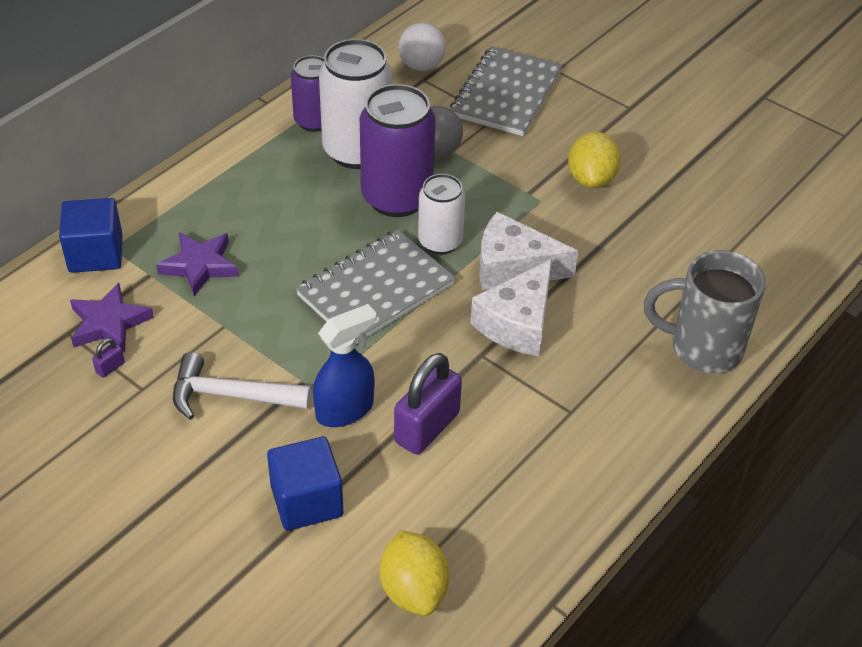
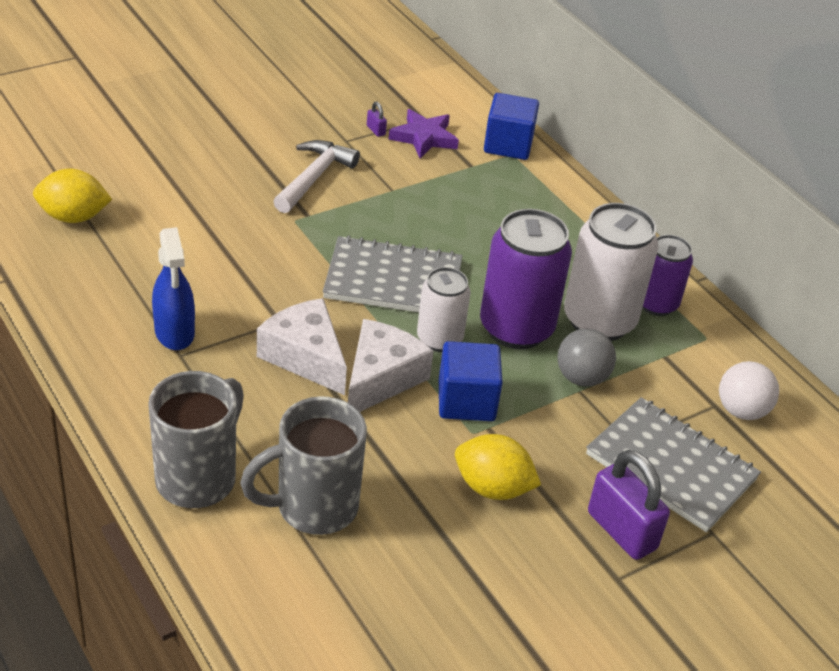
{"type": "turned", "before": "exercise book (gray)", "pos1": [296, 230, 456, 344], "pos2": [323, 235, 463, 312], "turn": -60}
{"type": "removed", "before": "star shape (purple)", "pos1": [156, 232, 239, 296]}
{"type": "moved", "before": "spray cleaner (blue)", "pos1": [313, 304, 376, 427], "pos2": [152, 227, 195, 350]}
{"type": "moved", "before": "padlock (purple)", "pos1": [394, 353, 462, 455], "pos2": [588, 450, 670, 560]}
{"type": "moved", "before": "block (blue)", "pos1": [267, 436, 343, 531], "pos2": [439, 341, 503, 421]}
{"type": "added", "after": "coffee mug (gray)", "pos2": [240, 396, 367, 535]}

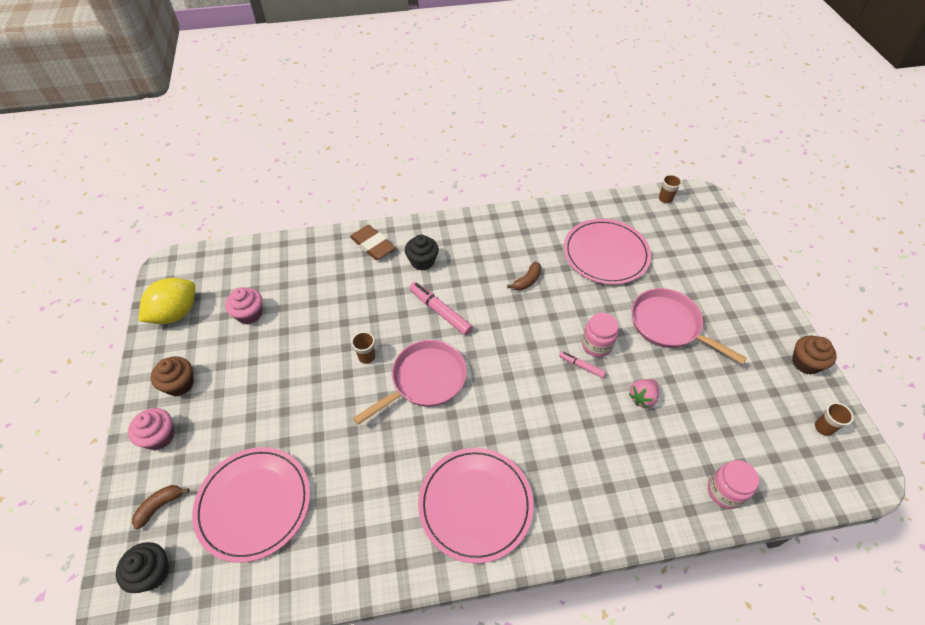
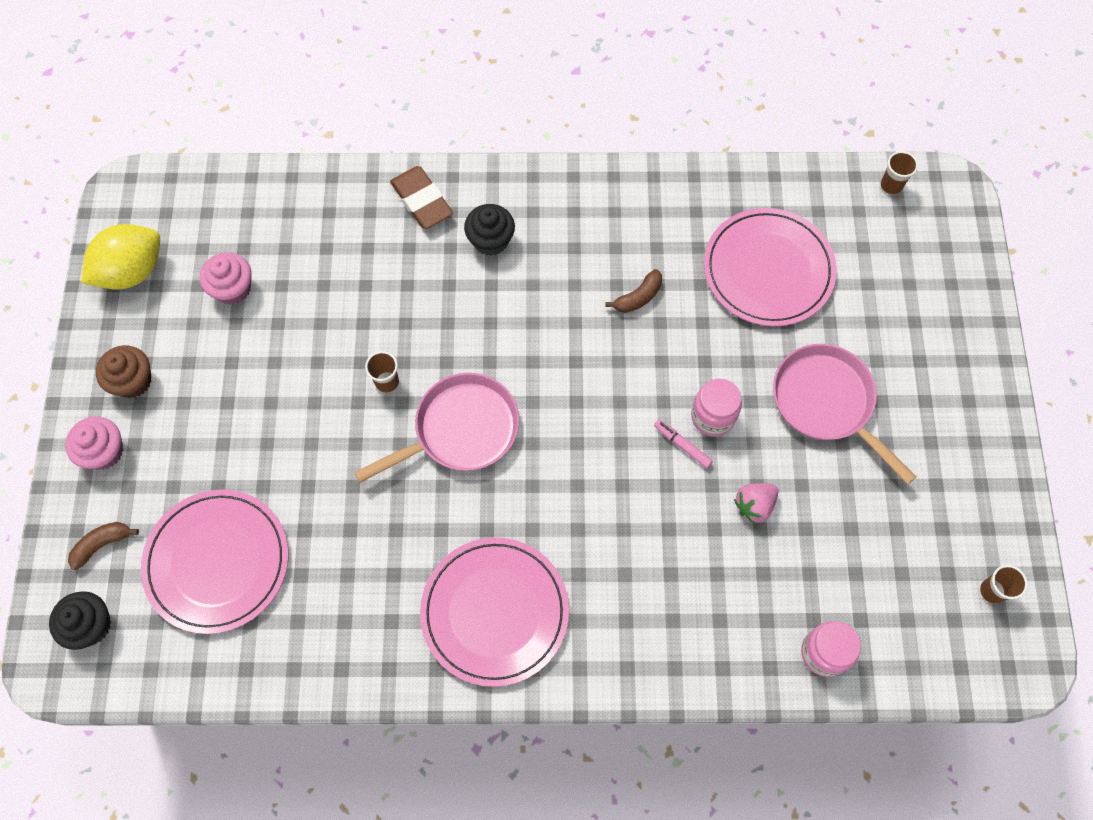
{"type": "removed", "before": "marker pen (rosy)", "pos1": [409, 282, 473, 335]}
{"type": "removed", "before": "muffin (dark brown)", "pos1": [792, 335, 837, 374]}

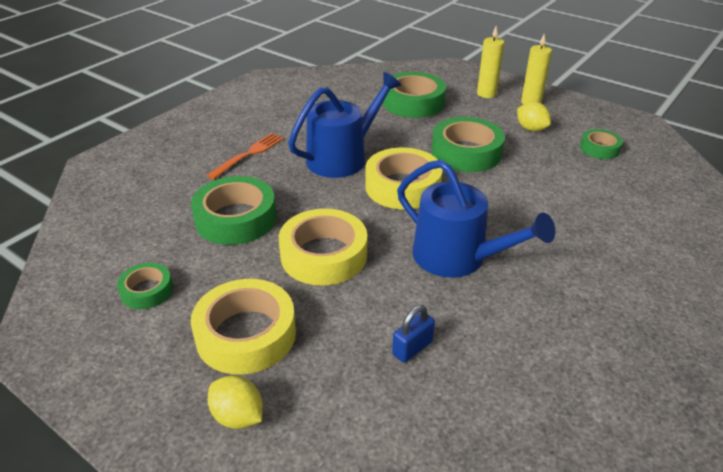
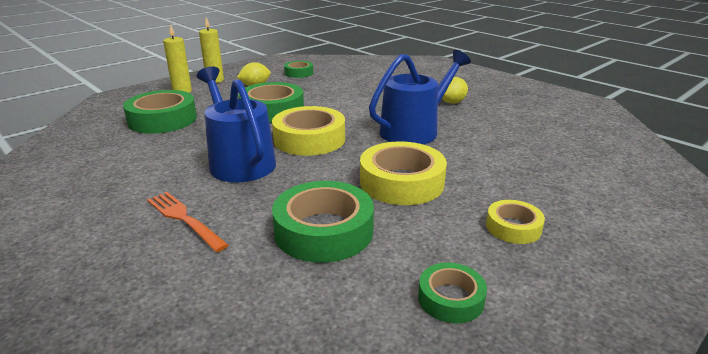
{"type": "resized", "before": "tape (golden)", "pos1": [191, 279, 296, 375], "pos2": [486, 200, 545, 244], "scale": 0.55}
{"type": "removed", "before": "padlock (blue)", "pos1": [392, 305, 435, 363]}
{"type": "moved", "before": "citrus fruit (golden)", "pos1": [208, 376, 263, 429], "pos2": [442, 77, 468, 104]}

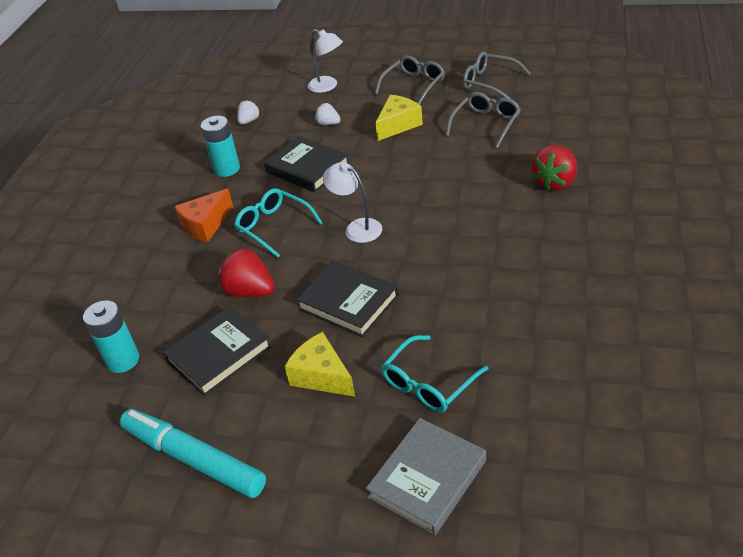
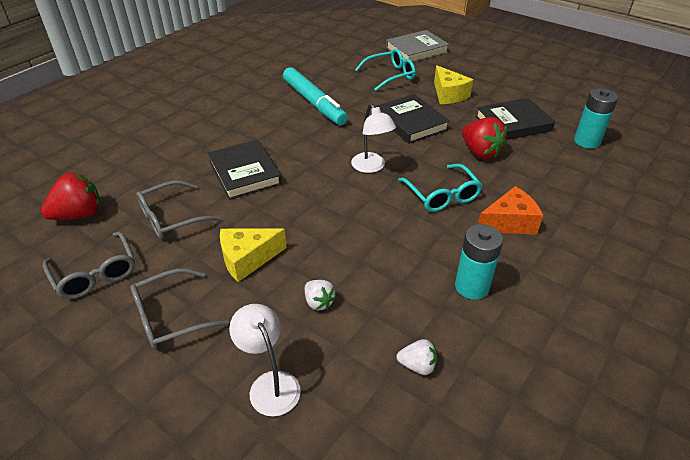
{"type": "turned", "before": "strawberry (snow-white)", "pos1": [238, 100, 260, 124], "pos2": [396, 339, 437, 375], "turn": -135}
{"type": "moved", "before": "book (ebony)", "pos1": [264, 136, 349, 192], "pos2": [208, 140, 282, 200]}
{"type": "moved", "before": "strawberry (crimson)", "pos1": [531, 145, 577, 190], "pos2": [41, 173, 100, 220]}
{"type": "moved", "before": "marker pen (turquoise)", "pos1": [120, 409, 266, 498], "pos2": [283, 67, 348, 125]}

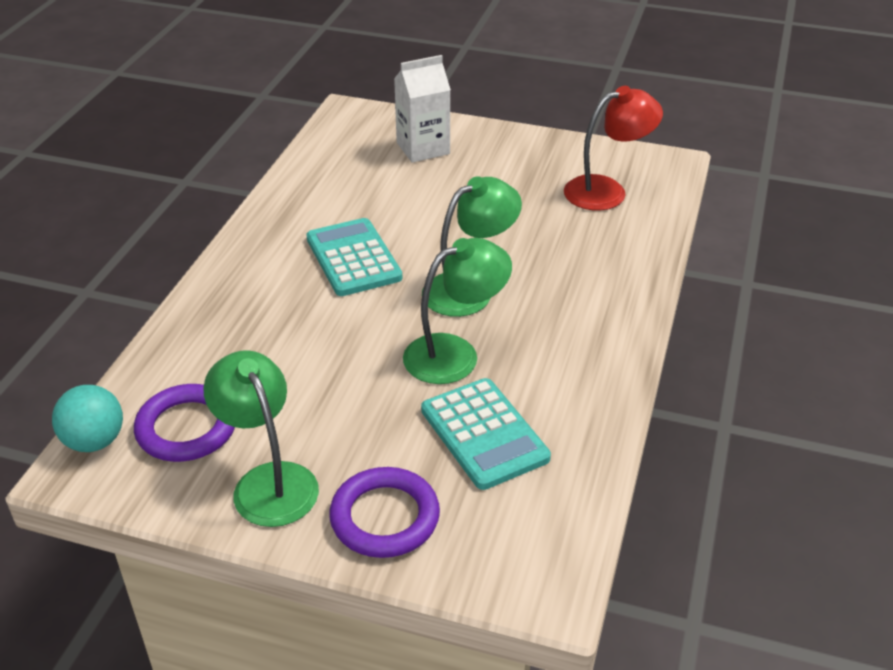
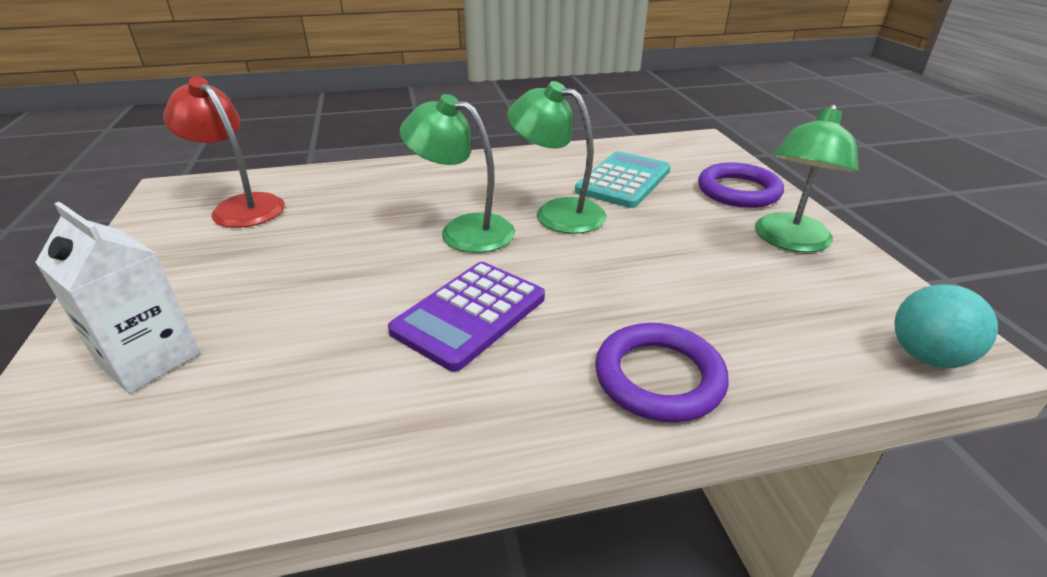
{"type": "recoloured", "before": "calculator (turquoise)", "after": "calculator (purple)", "pos1": [306, 218, 402, 296], "pos2": [388, 262, 545, 372]}
{"type": "moved", "before": "ring (purple)", "pos1": [134, 384, 235, 462], "pos2": [595, 323, 729, 422]}

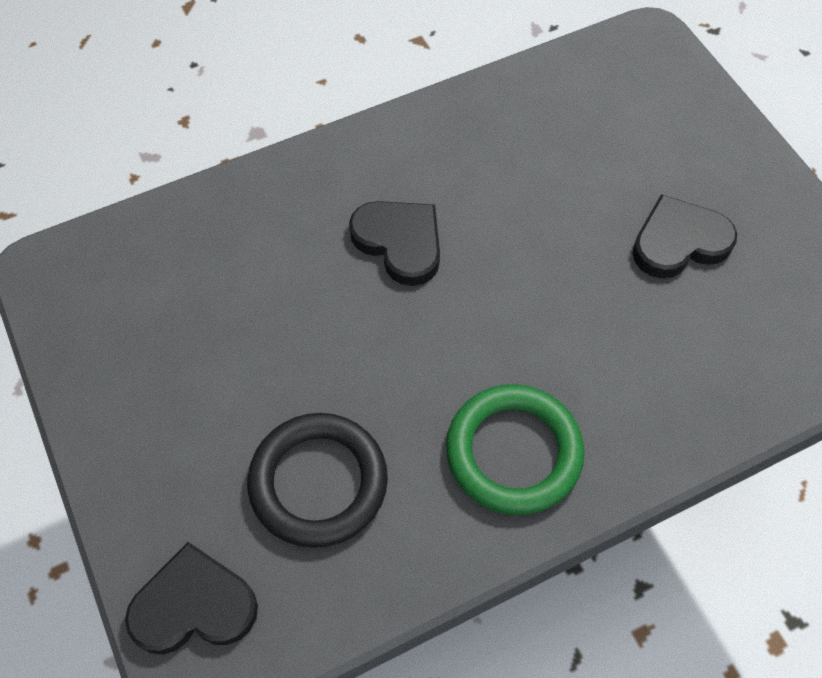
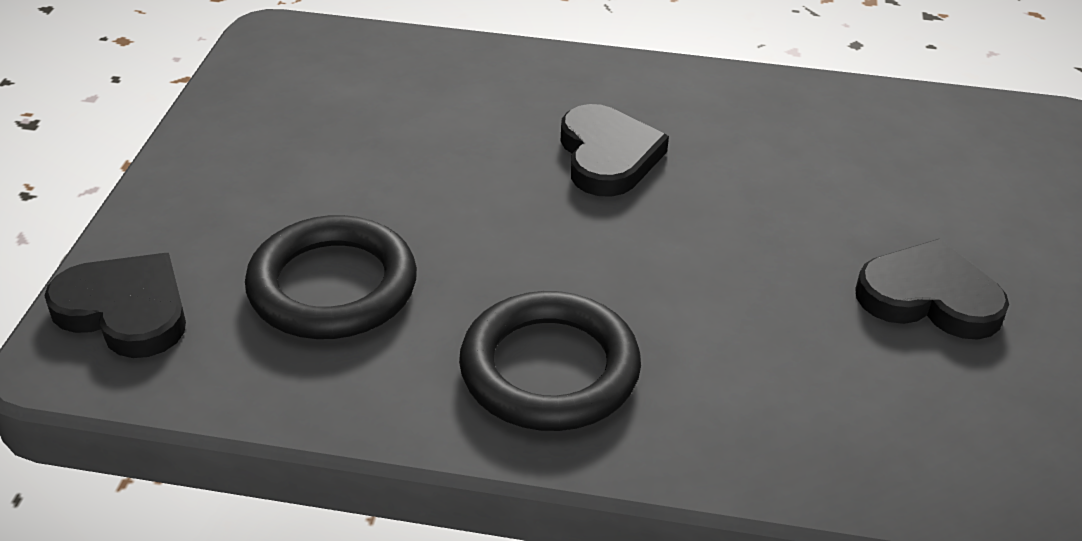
{"type": "recoloured", "before": "ring (emerald)", "after": "ring (ebony)", "pos1": [446, 384, 584, 515], "pos2": [459, 291, 641, 431]}

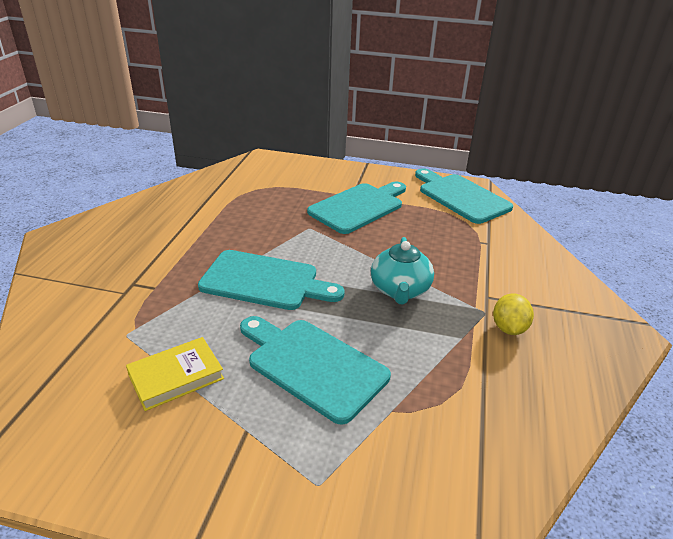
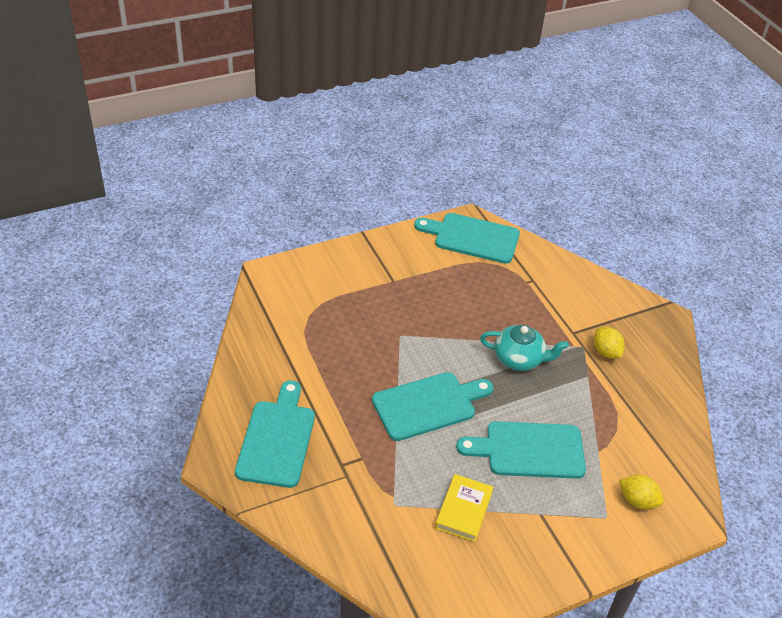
{"type": "moved", "before": "chopping board (turquoise)", "pos1": [307, 182, 406, 234], "pos2": [235, 380, 315, 488]}
{"type": "turned", "before": "teapot (turquoise)", "pos1": [371, 237, 434, 305], "pos2": [480, 325, 569, 371], "turn": -45}
{"type": "added", "after": "citrus fruit (golden)", "pos2": [619, 475, 664, 509]}

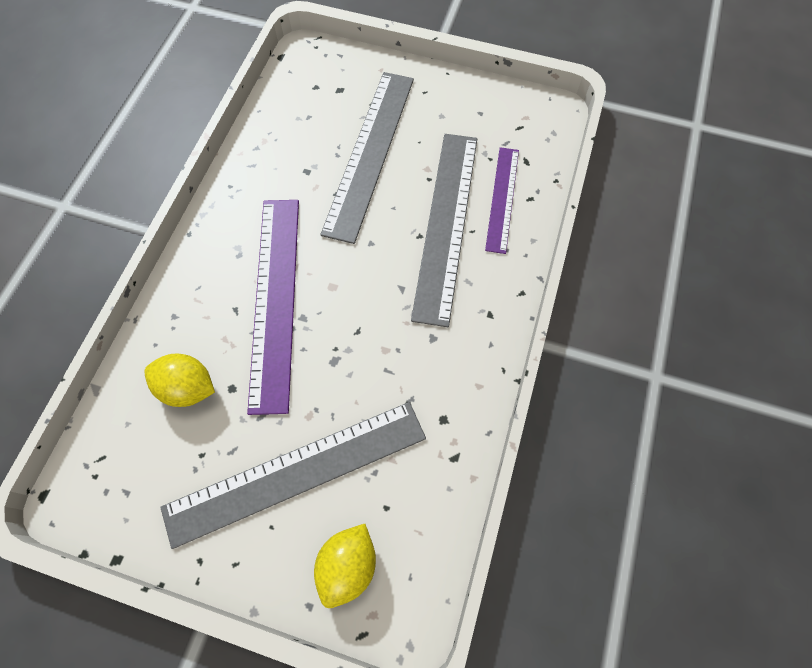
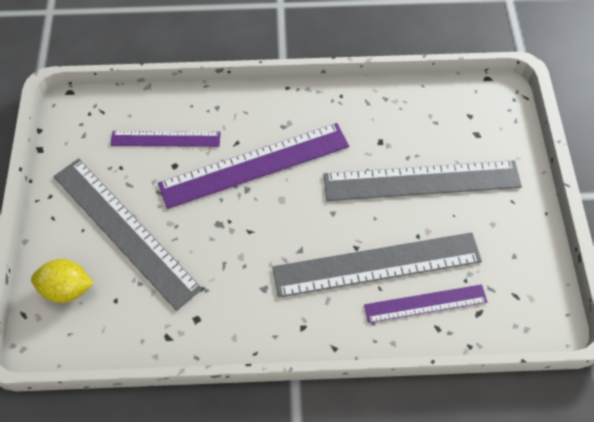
{"type": "replaced", "before": "citrus fruit (golden)", "after": "straightedge (purple)", "pos1": [144, 354, 215, 407], "pos2": [111, 131, 221, 147]}

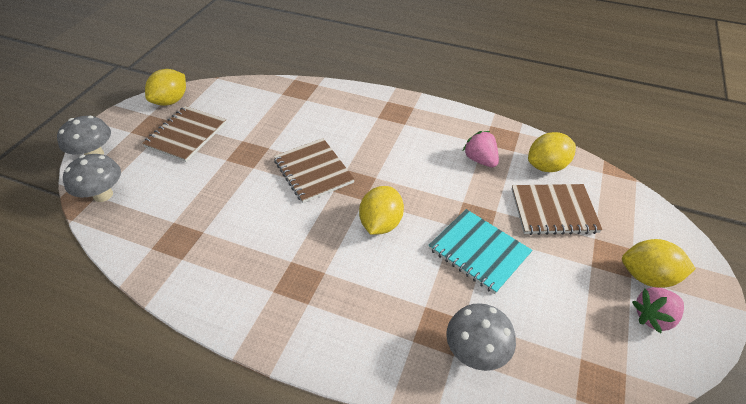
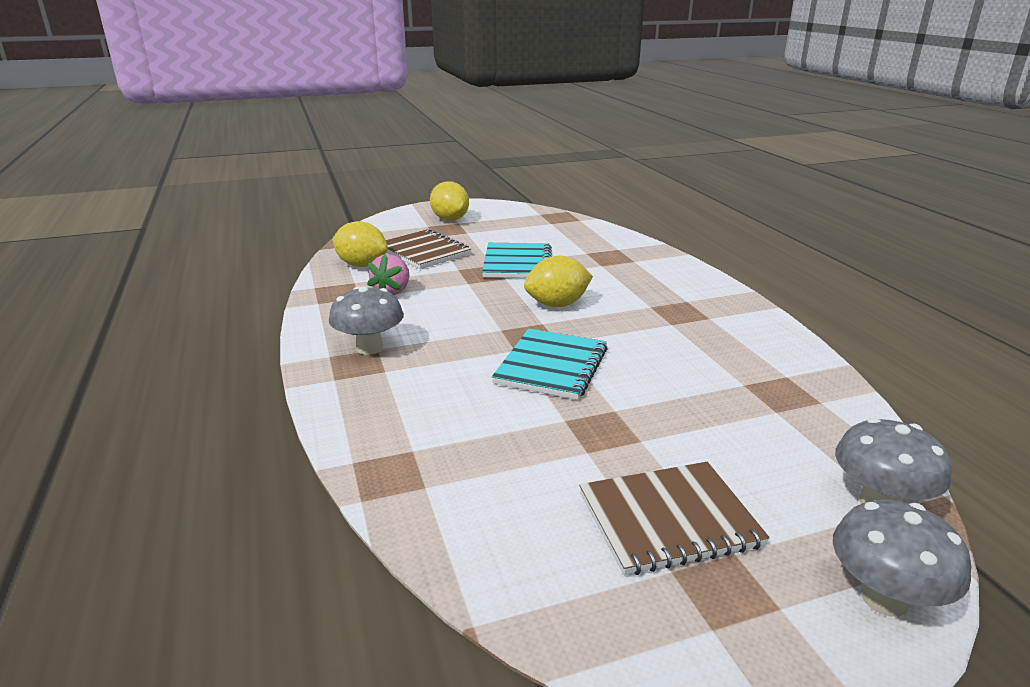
{"type": "removed", "before": "citrus fruit (golden)", "pos1": [145, 69, 186, 106]}
{"type": "recoloured", "before": "exercise book (dark brown)", "after": "exercise book (turquoise)", "pos1": [274, 138, 355, 203], "pos2": [492, 329, 608, 400]}
{"type": "removed", "before": "strawberry (rosy)", "pos1": [632, 287, 684, 333]}
{"type": "moved", "before": "mushroom (gray)", "pos1": [446, 303, 516, 371], "pos2": [329, 286, 404, 355]}

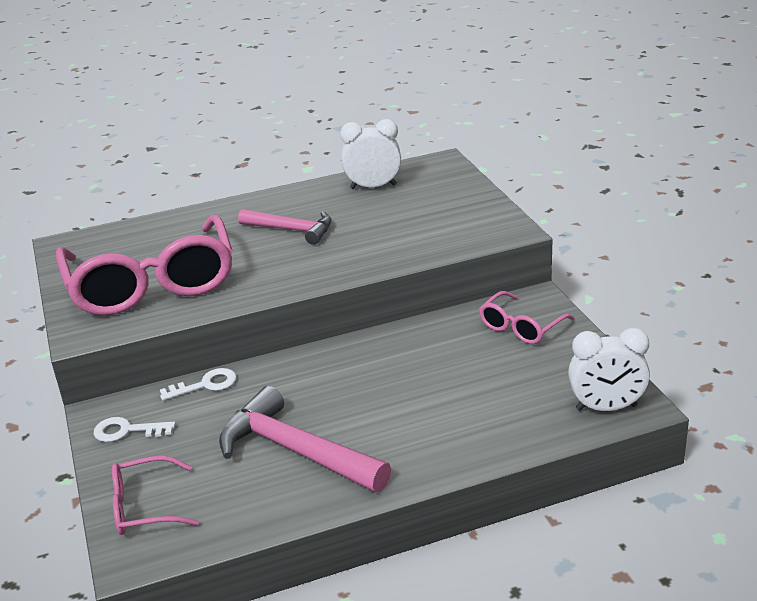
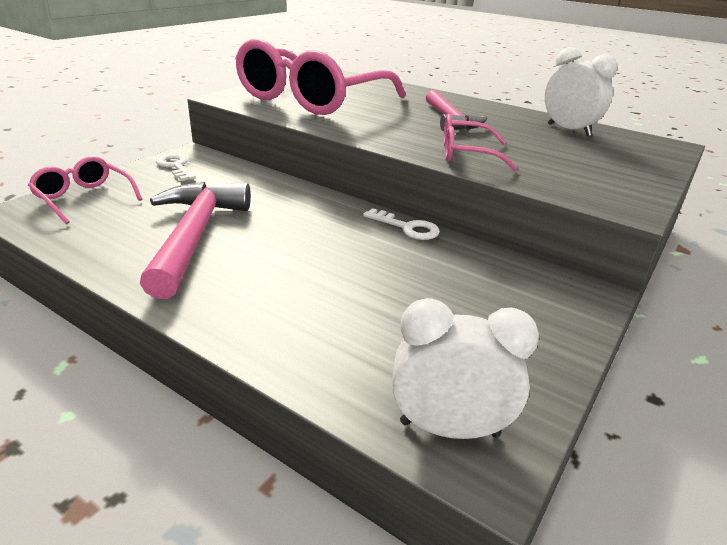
{"type": "moved", "before": "glasses (rosy)", "pos1": [479, 291, 574, 344], "pos2": [443, 114, 517, 171]}
{"type": "turned", "before": "alarm clock (snow-white)", "pos1": [568, 328, 650, 411], "pos2": [392, 298, 539, 439], "turn": 135}
{"type": "moved", "before": "latchkey (snow-white)", "pos1": [160, 368, 237, 401], "pos2": [363, 208, 440, 240]}

